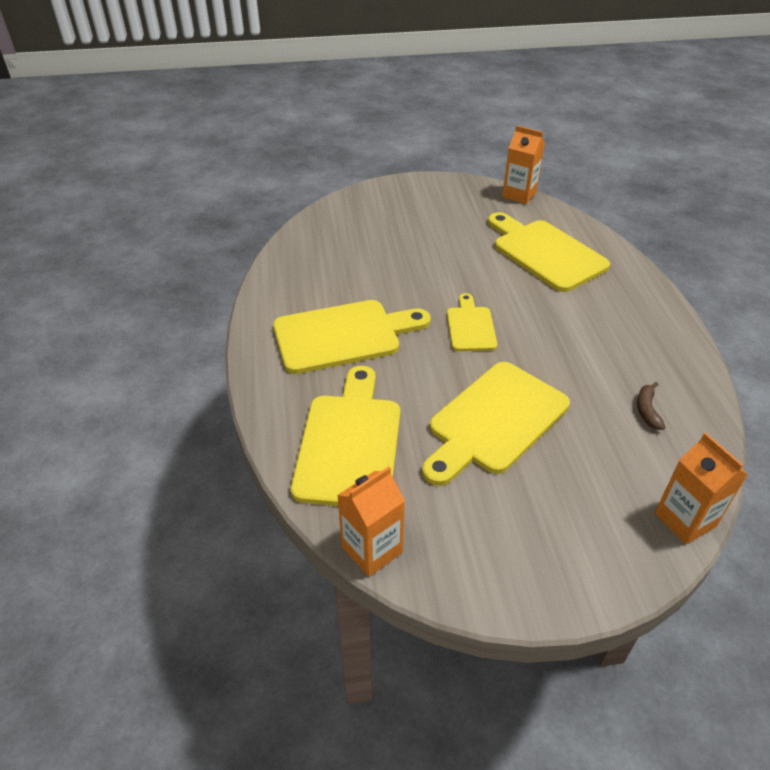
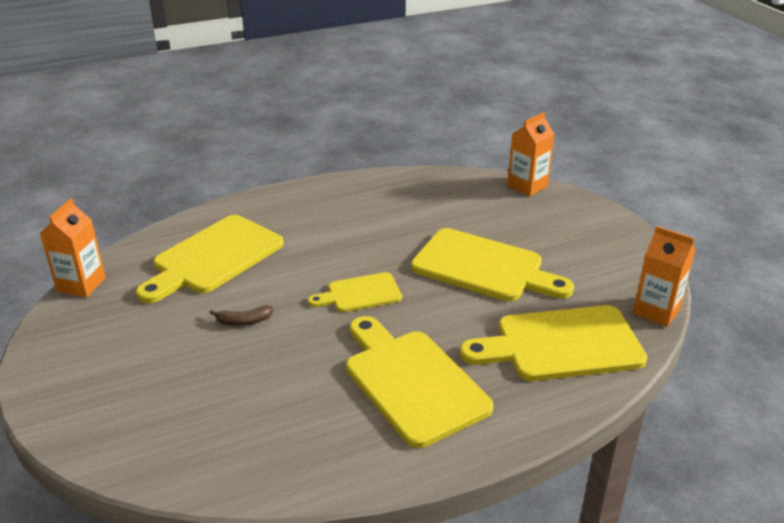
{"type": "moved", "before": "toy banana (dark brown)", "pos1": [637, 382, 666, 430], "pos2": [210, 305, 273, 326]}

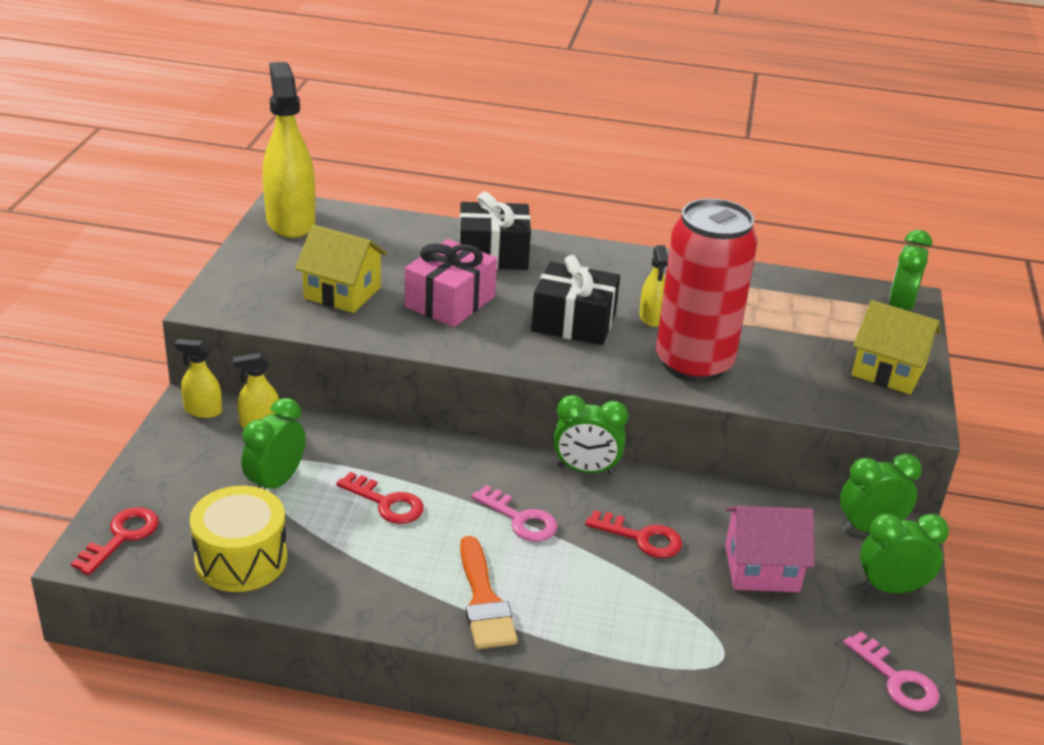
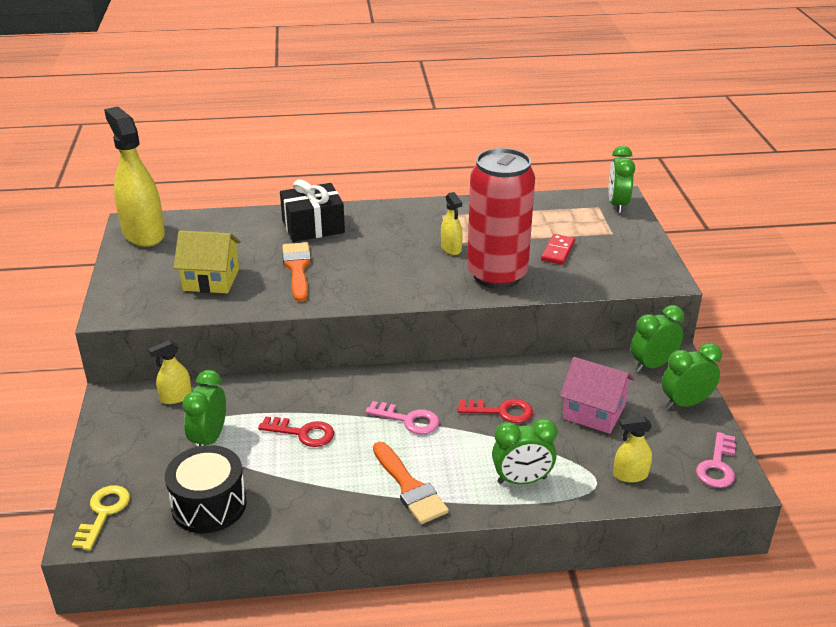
{"type": "replaced", "before": "gift (rosy)", "after": "paint brush (bright orange)", "pos1": [405, 239, 497, 327], "pos2": [282, 242, 311, 302]}
{"type": "removed", "before": "gift (ebony)", "pos1": [531, 255, 620, 345]}
{"type": "removed", "before": "house (golden)", "pos1": [852, 300, 940, 395]}
{"type": "moved", "before": "spray cleaner (golden)", "pos1": [174, 339, 222, 418], "pos2": [613, 416, 652, 482]}
{"type": "moved", "before": "alarm clock (emerald)", "pos1": [553, 395, 628, 475], "pos2": [492, 418, 557, 484]}
{"type": "recoloured", "before": "toy drum (golden)", "after": "toy drum (ebony)", "pos1": [190, 486, 287, 592], "pos2": [165, 445, 247, 533]}
{"type": "turned", "before": "house (rosy)", "pos1": [725, 506, 814, 592], "pos2": [560, 357, 634, 434], "turn": 45}
{"type": "recoloured", "before": "latchkey (crimson)", "after": "latchkey (golden)", "pos1": [71, 507, 159, 575], "pos2": [72, 485, 130, 550]}
{"type": "turned", "before": "latchkey (rosy)", "pos1": [843, 631, 940, 712], "pos2": [696, 432, 736, 488], "turn": 75}
{"type": "added", "after": "domino (crimson)", "pos2": [541, 234, 575, 265]}

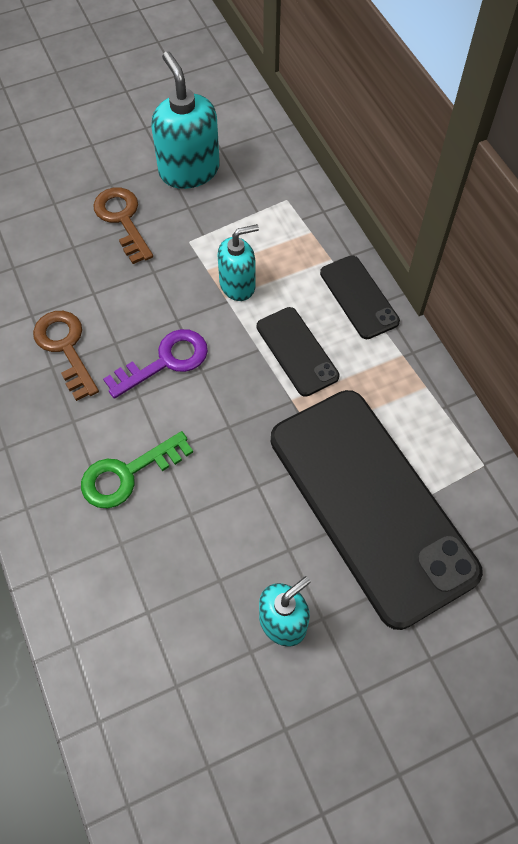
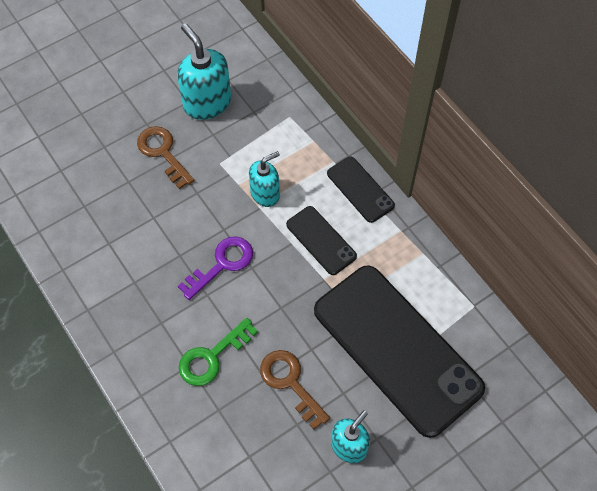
{"type": "moved", "before": "latchkey (dark brown)", "pos1": [33, 311, 99, 401], "pos2": [260, 350, 330, 430]}

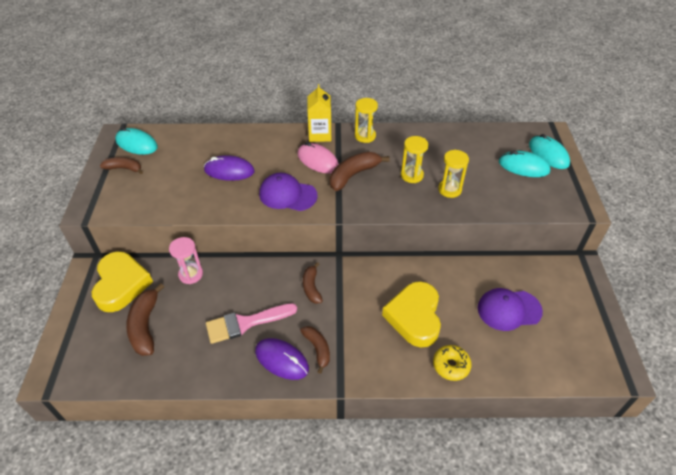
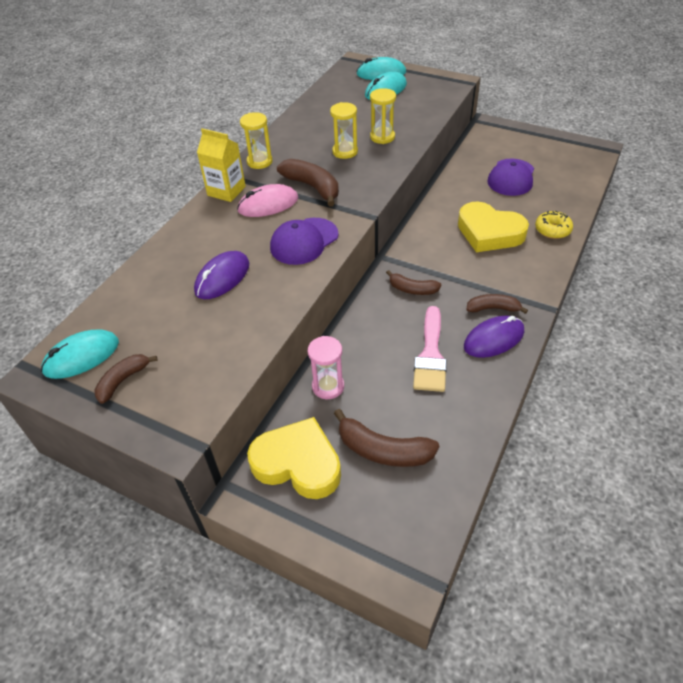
{"type": "turned", "before": "toy banana (dark brown)", "pos1": [330, 152, 390, 191], "pos2": [277, 159, 339, 207], "turn": 150}

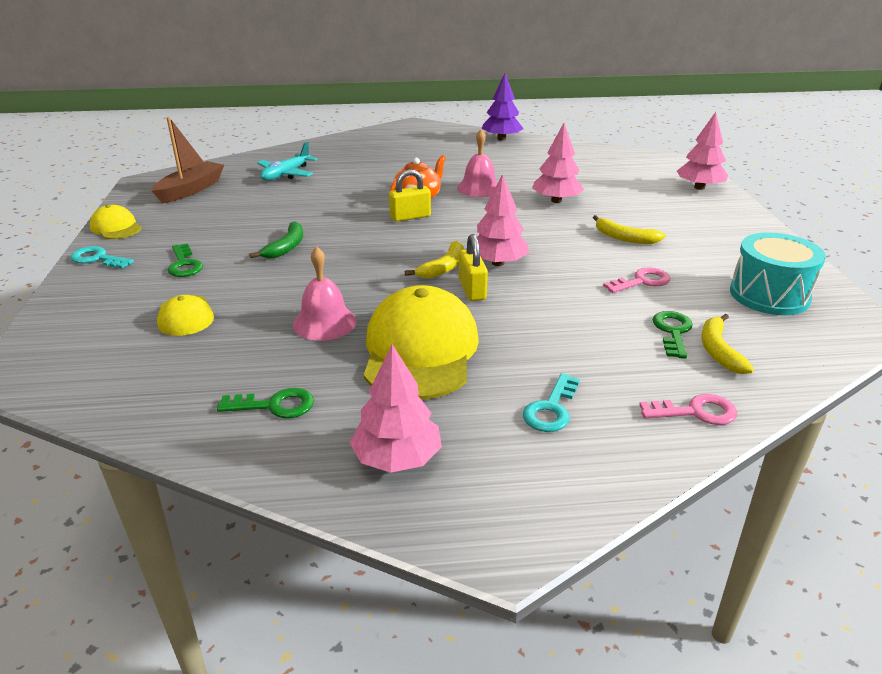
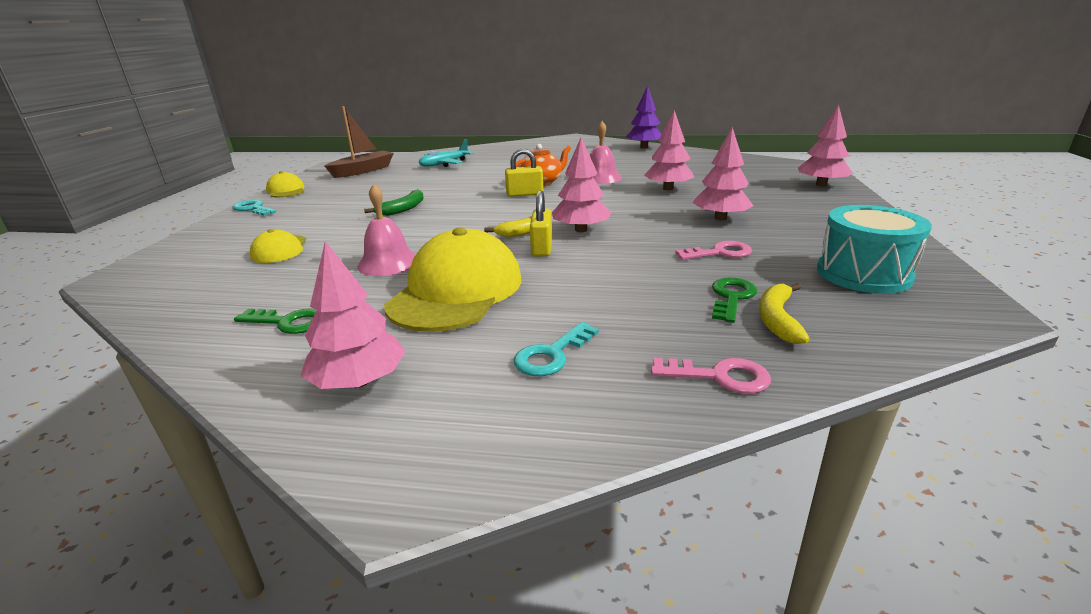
{"type": "replaced", "before": "toy banana (golden)", "after": "toy tree (rosy)", "pos1": [593, 215, 666, 244], "pos2": [693, 127, 753, 220]}
{"type": "removed", "before": "latchkey (emerald)", "pos1": [168, 243, 203, 277]}

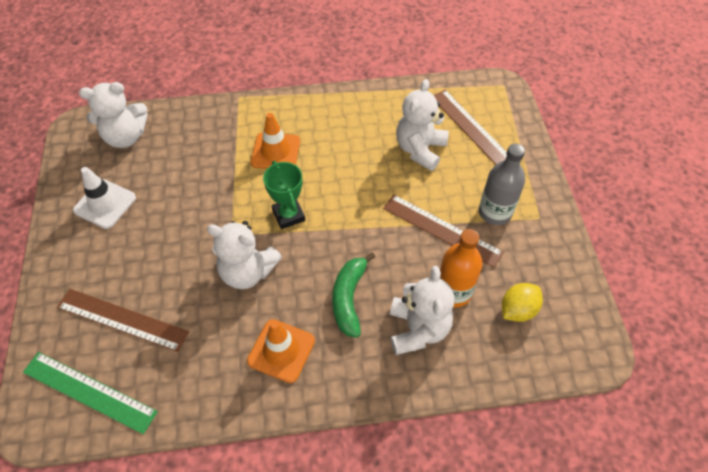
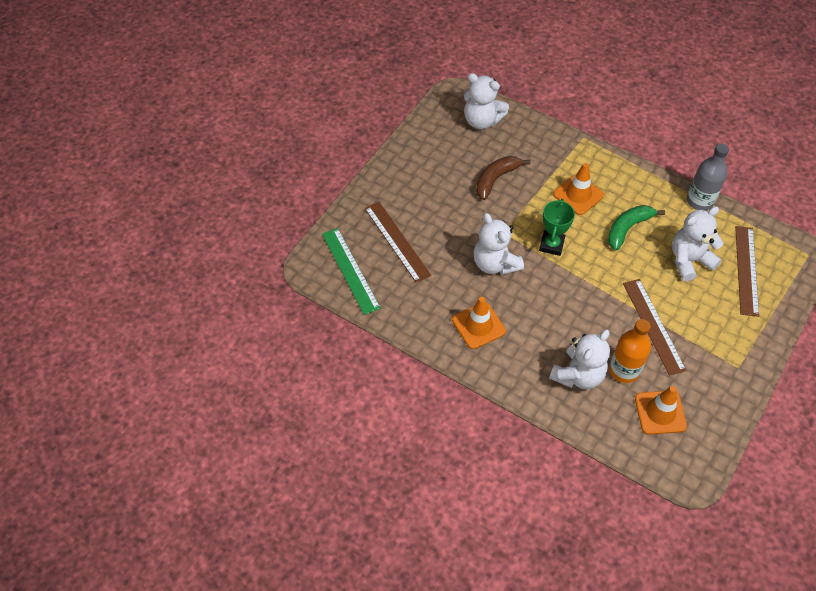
{"type": "moved", "before": "bottle (gray)", "pos1": [479, 144, 525, 225], "pos2": [687, 144, 729, 211]}
{"type": "removed", "before": "traffic cone (snow-white)", "pos1": [73, 167, 136, 229]}
{"type": "moved", "before": "toy banana (emerald)", "pos1": [332, 252, 375, 338], "pos2": [608, 205, 665, 250]}
{"type": "replaced", "before": "citrus fruit (golden)", "after": "traffic cone (bright orange)", "pos1": [502, 283, 543, 322], "pos2": [635, 386, 687, 435]}
{"type": "added", "after": "toy banana (dark brown)", "pos2": [476, 156, 531, 200]}

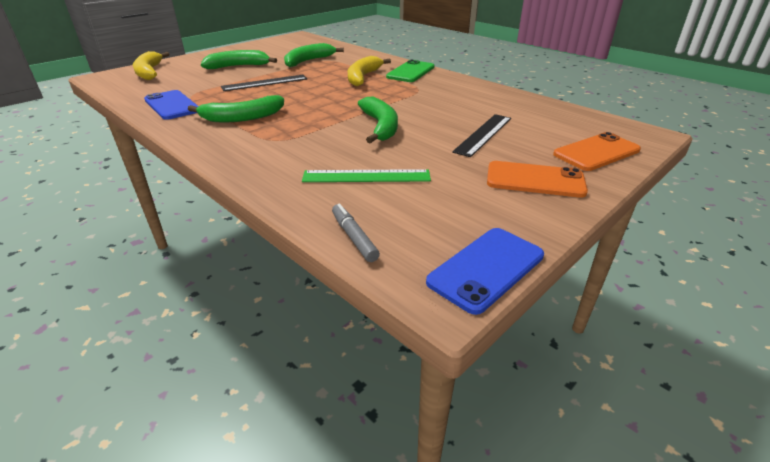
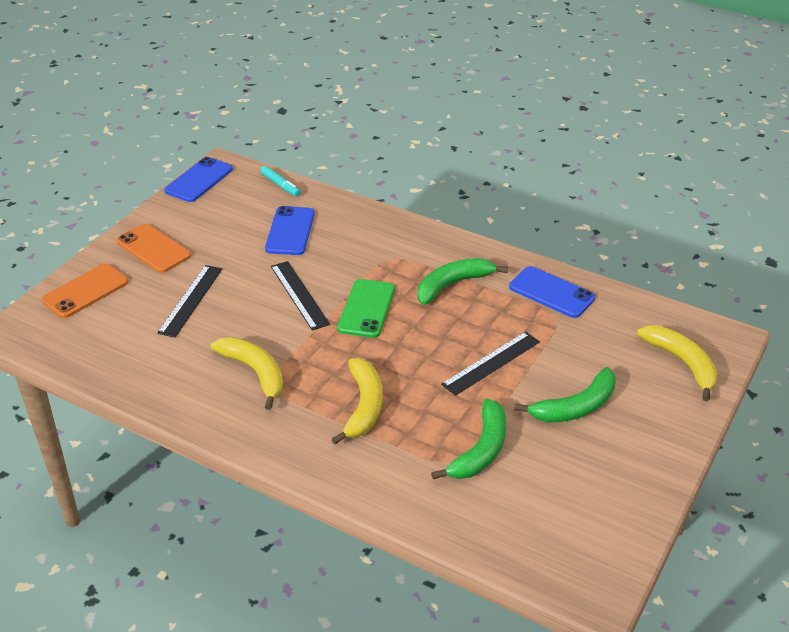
{"type": "moved", "before": "phone (emerald)", "pos1": [386, 60, 434, 82], "pos2": [337, 279, 395, 338]}
{"type": "replaced", "before": "toy banana (emerald)", "after": "straightedge (ebony)", "pos1": [358, 96, 398, 143], "pos2": [271, 261, 330, 331]}
{"type": "turned", "before": "phone (bright orange)", "pos1": [487, 161, 588, 198], "pos2": [116, 224, 191, 273], "turn": 45}
{"type": "replaced", "before": "straightedge (emerald)", "after": "phone (blue)", "pos1": [302, 169, 431, 182], "pos2": [265, 206, 315, 255]}
{"type": "recoloured", "before": "marker pen (gray)", "after": "marker pen (turquoise)", "pos1": [332, 203, 380, 262], "pos2": [260, 166, 301, 197]}
{"type": "added", "after": "toy banana (golden)", "pos2": [211, 337, 283, 410]}

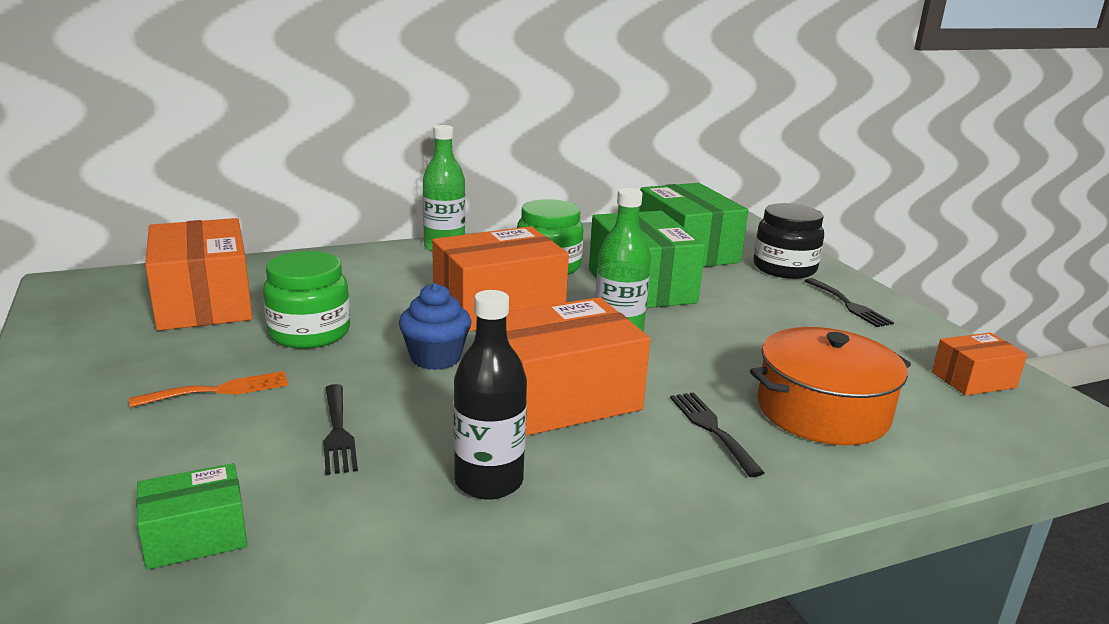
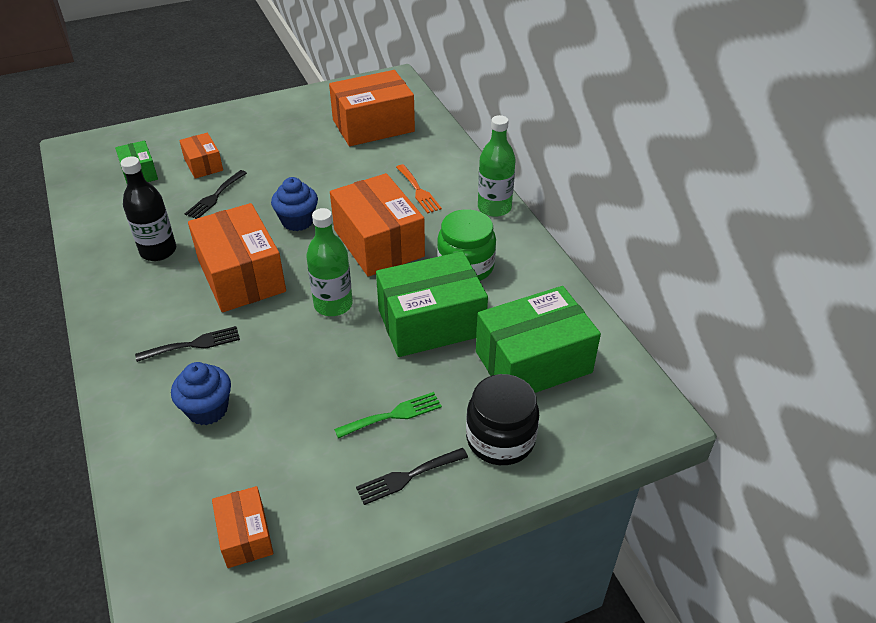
{"type": "removed", "before": "jam jar (emerald)", "pos1": [263, 251, 350, 349]}
{"type": "replaced", "before": "pot (bright orange)", "after": "muffin (blue)", "pos1": [750, 327, 911, 445], "pos2": [171, 362, 231, 425]}
{"type": "moved", "before": "fork (bright orange)", "pos1": [129, 371, 289, 408], "pos2": [396, 164, 442, 214]}
{"type": "turned", "before": "fork (ebony)", "pos1": [323, 384, 358, 475], "pos2": [185, 170, 247, 219], "turn": -45}
{"type": "added", "after": "box (bright orange)", "pos2": [179, 133, 223, 179]}
{"type": "added", "after": "fork (emerald)", "pos2": [334, 392, 442, 439]}

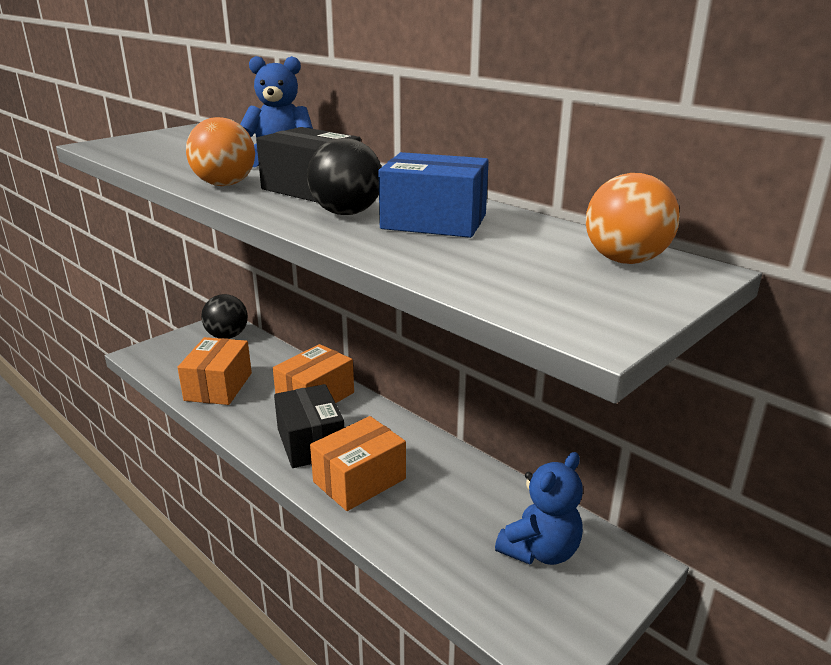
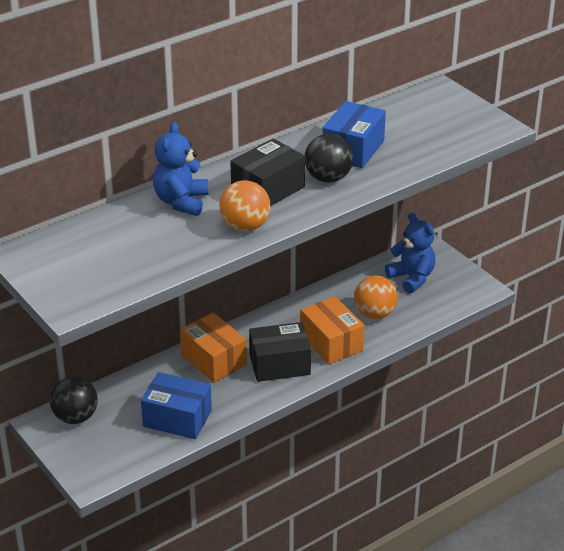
{"type": "moved", "before": "ball (bright orange)", "pos1": [586, 173, 680, 264], "pos2": [354, 276, 398, 319]}
{"type": "recoloured", "before": "box (bright orange)", "after": "box (blue)", "pos1": [177, 337, 252, 405], "pos2": [141, 372, 212, 439]}

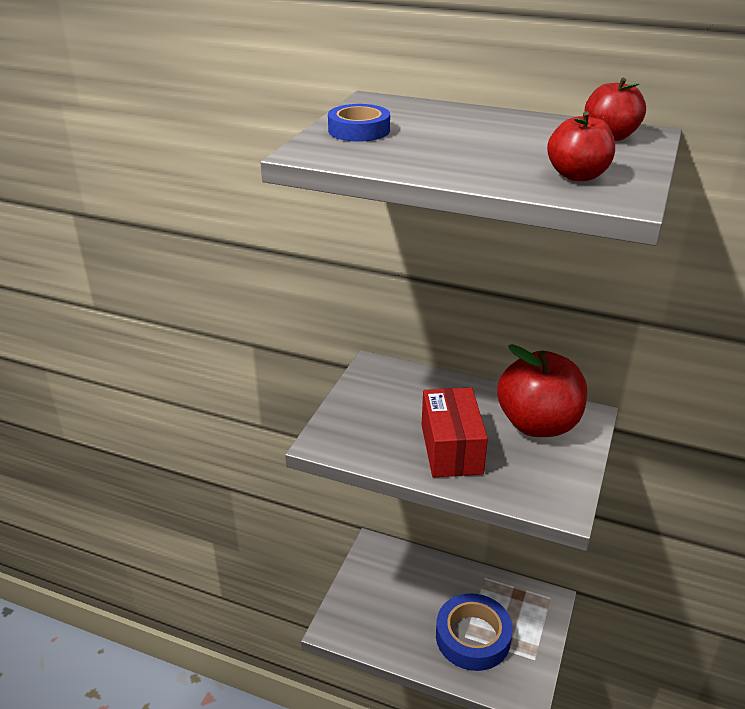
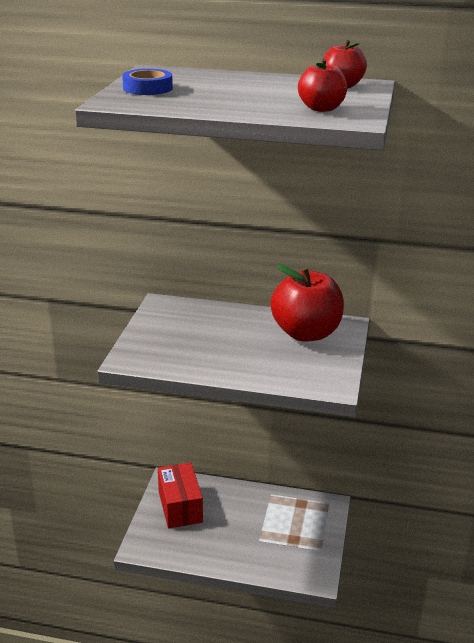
{"type": "moved", "before": "box (crimson)", "pos1": [422, 387, 488, 477], "pos2": [158, 463, 203, 528]}
{"type": "removed", "before": "tape (blue)", "pos1": [436, 593, 513, 671]}

